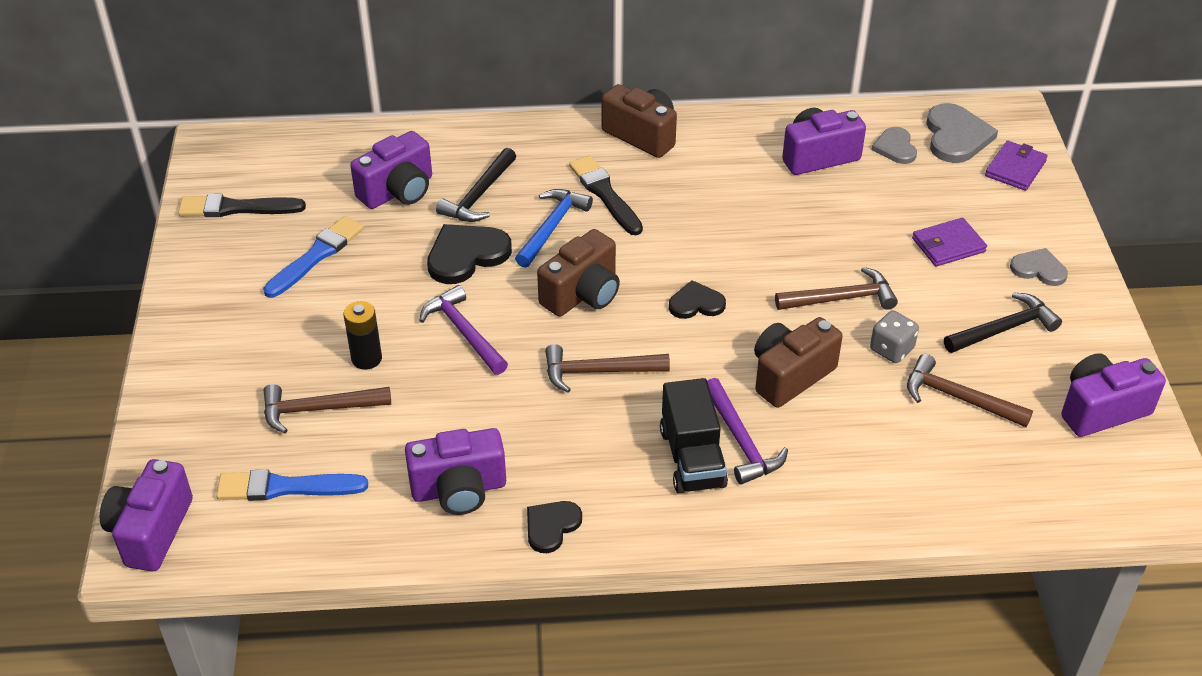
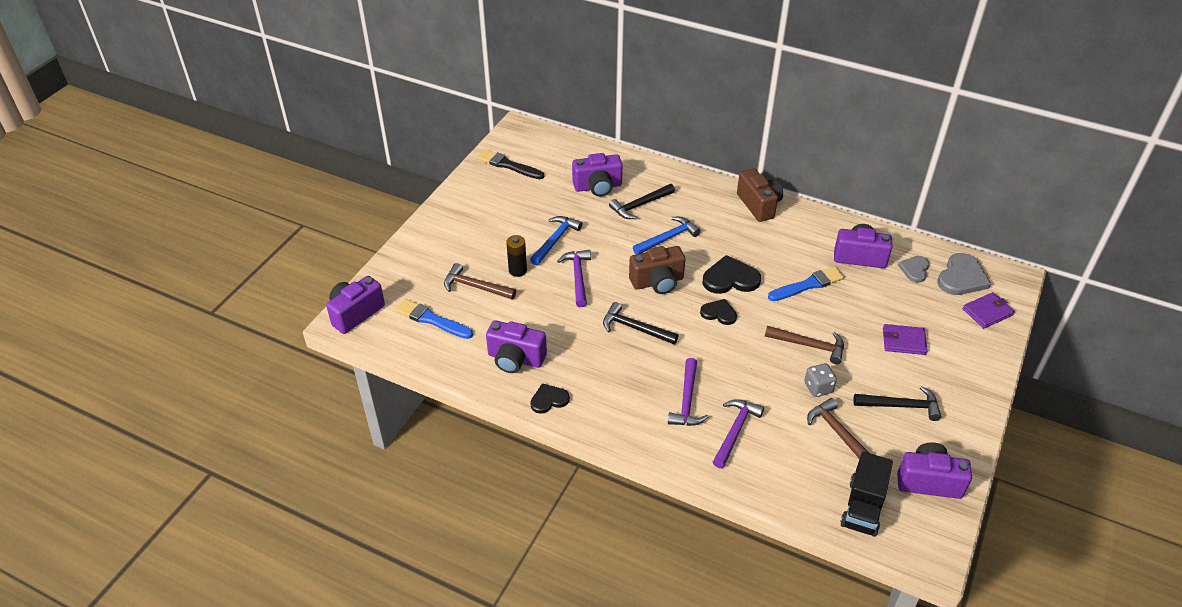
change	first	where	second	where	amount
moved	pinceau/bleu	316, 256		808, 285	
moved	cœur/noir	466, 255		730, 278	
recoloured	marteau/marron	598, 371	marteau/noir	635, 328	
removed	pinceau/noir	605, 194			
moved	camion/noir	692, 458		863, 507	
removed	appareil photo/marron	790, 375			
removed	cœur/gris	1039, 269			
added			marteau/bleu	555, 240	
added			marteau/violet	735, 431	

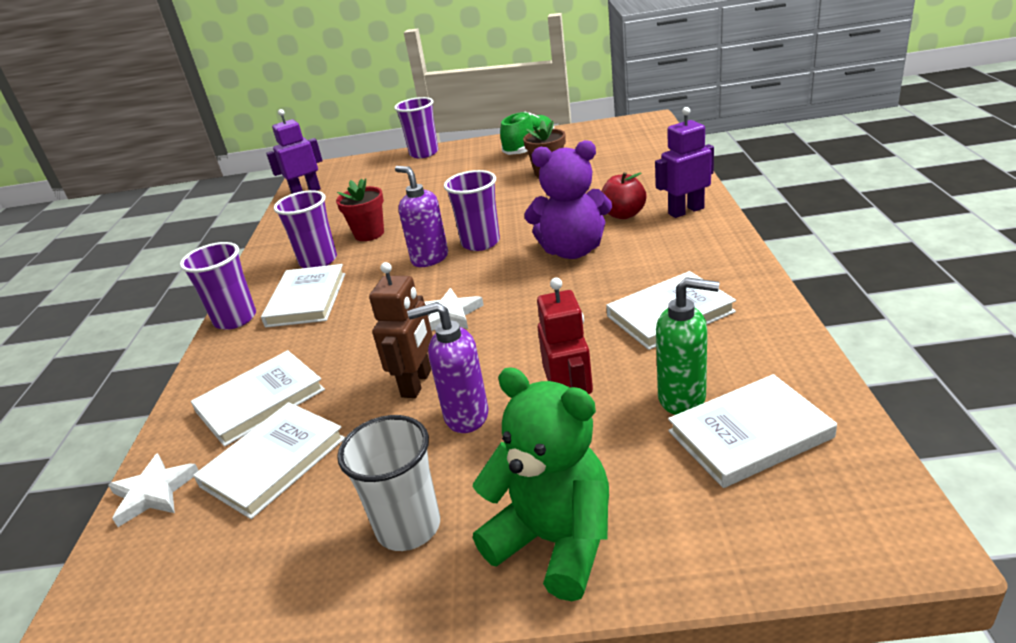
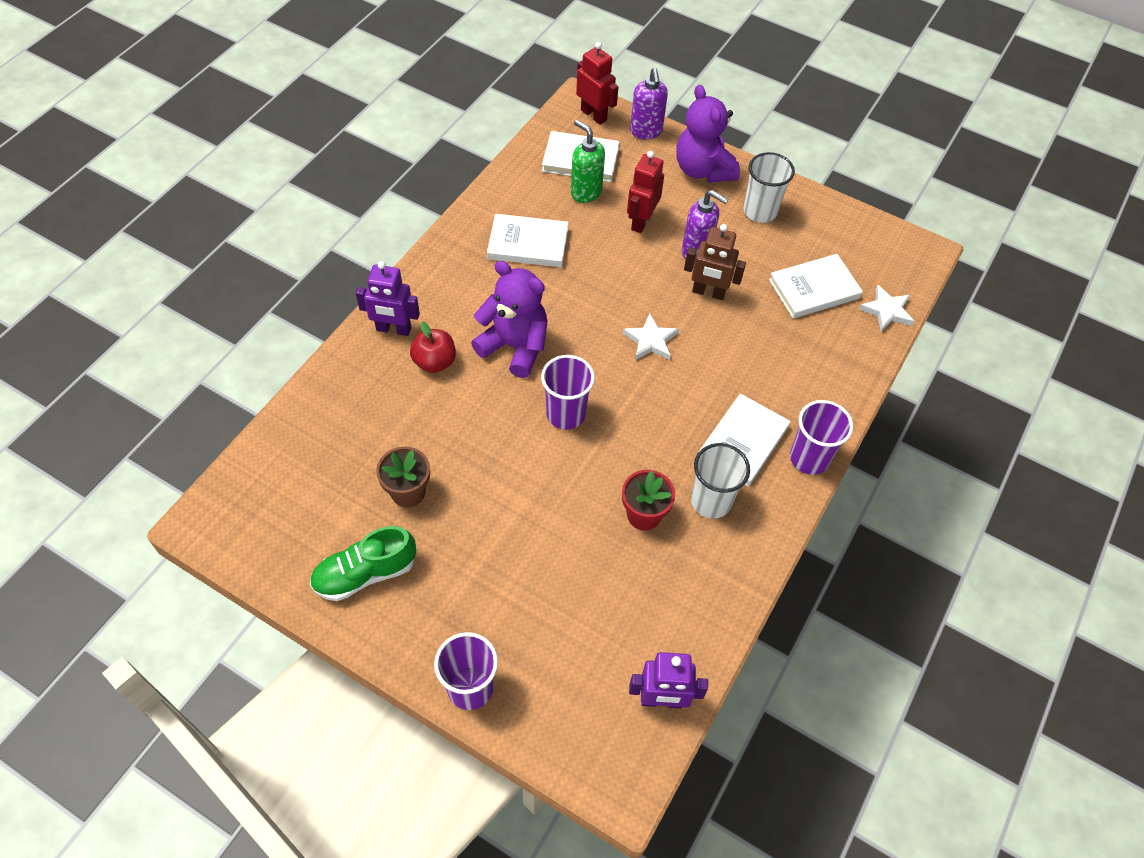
change	first	where	second	where	amount
removed	livre/blanc	260, 401			
recoloured	gobelet/violet	318, 261	gobelet/blanc	711, 501	
turned	robot/marron	417, 383		708, 292	120 degrees counterclockwise
moved	distributeur de savon/violet	429, 259		646, 131	
recoloured	ours en peluche/vert	554, 541	ours en peluche/violet	703, 170	
added			robot/rouge	594, 115	

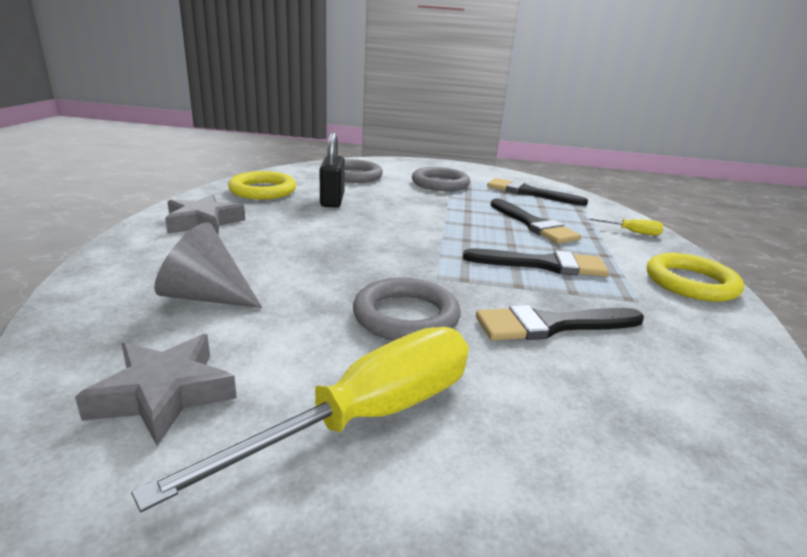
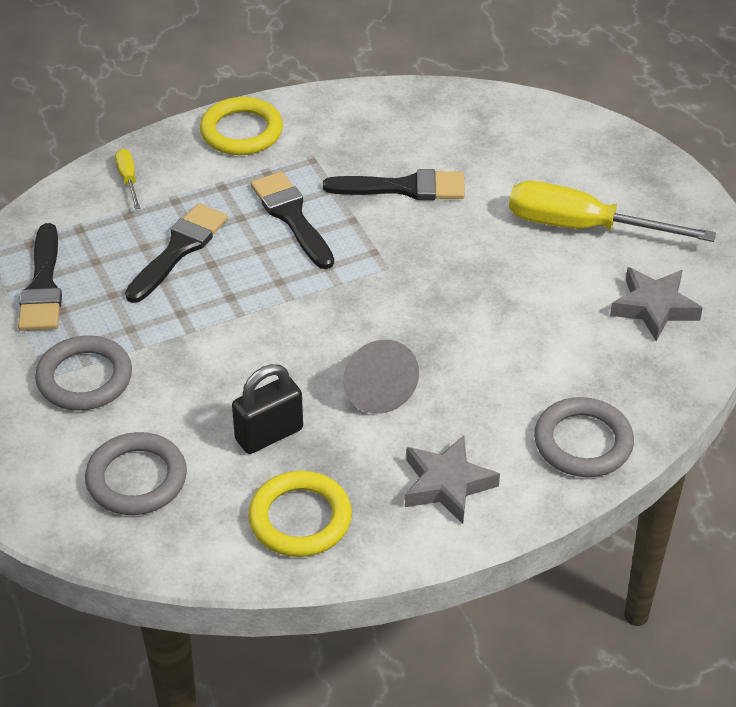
change	first	where	second	where	amount
moved	cône/gris	205, 296		376, 388	
moved	anneau/gris	406, 316		583, 442	
turned	pinceau/noir	551, 325		404, 188	45 degrees counterclockwise

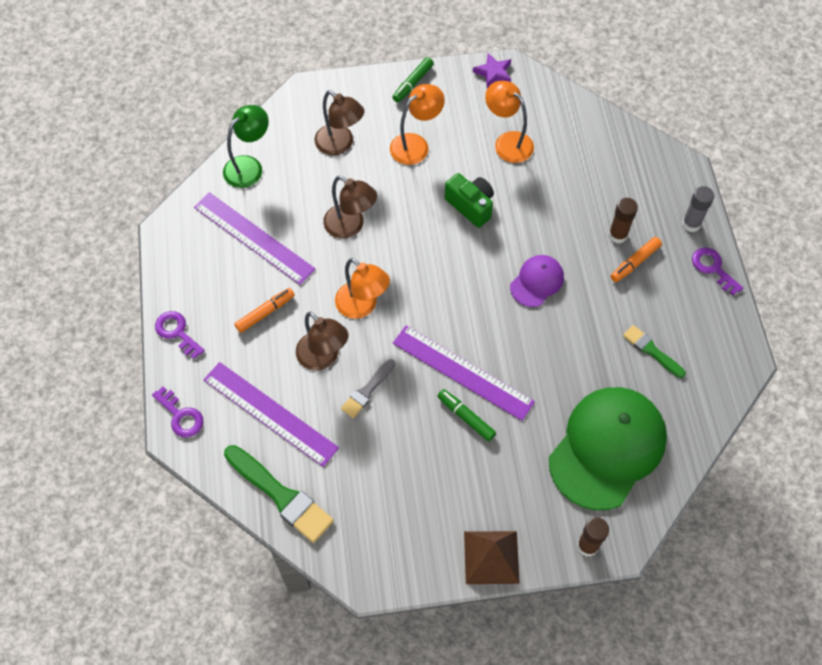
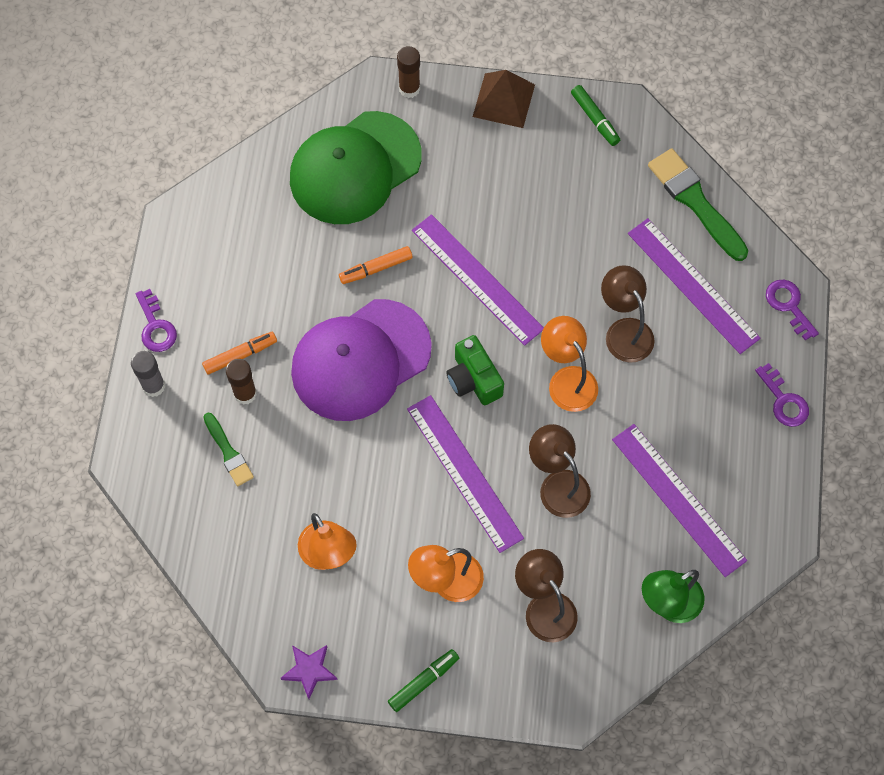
change	first	where	second	where	amount
moved	feutre/orange	265, 312		376, 268	
removed	pinceau/gris	367, 390			
moved	feutre/vert	466, 417		595, 119	
moved	appareil photo/vert	471, 206		473, 379	
resized	casquette/violet	537, 282		360, 360	x2.06
moved	pinceau/vert	651, 350		228, 452	
added			règle/violet	464, 472	

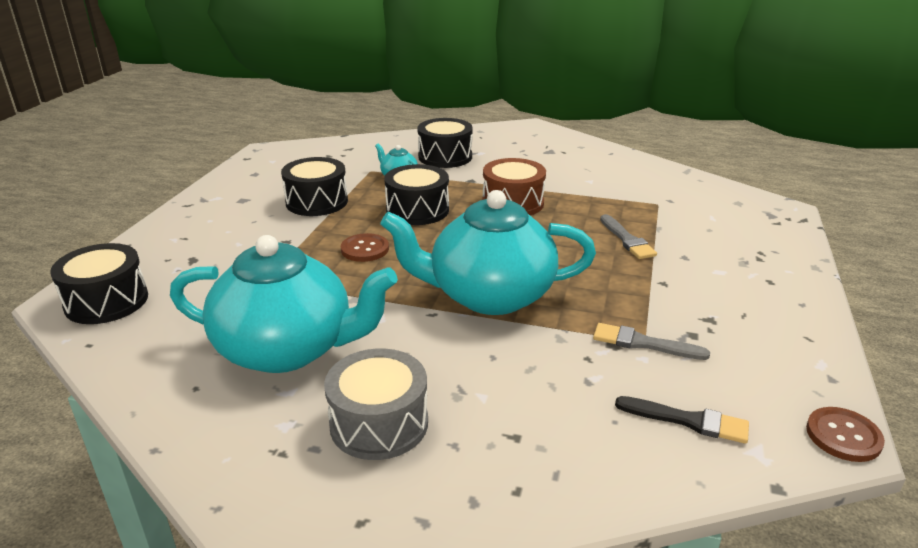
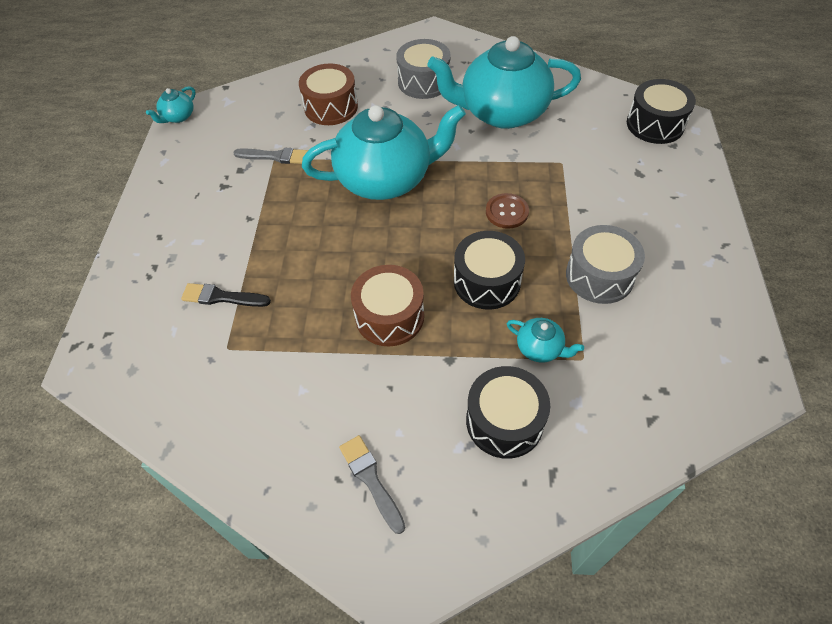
change	first	where	second	where	amount
recoloured	tambour/noir	317, 202	tambour/gris	599, 276	
moved	pinceau/gris	627, 240		371, 480	
moved	pinceau/noir	687, 420		222, 297	
replaced	bouton/marron	843, 436	théière/turquoise	178, 117	
added			tambour/marron	331, 107	

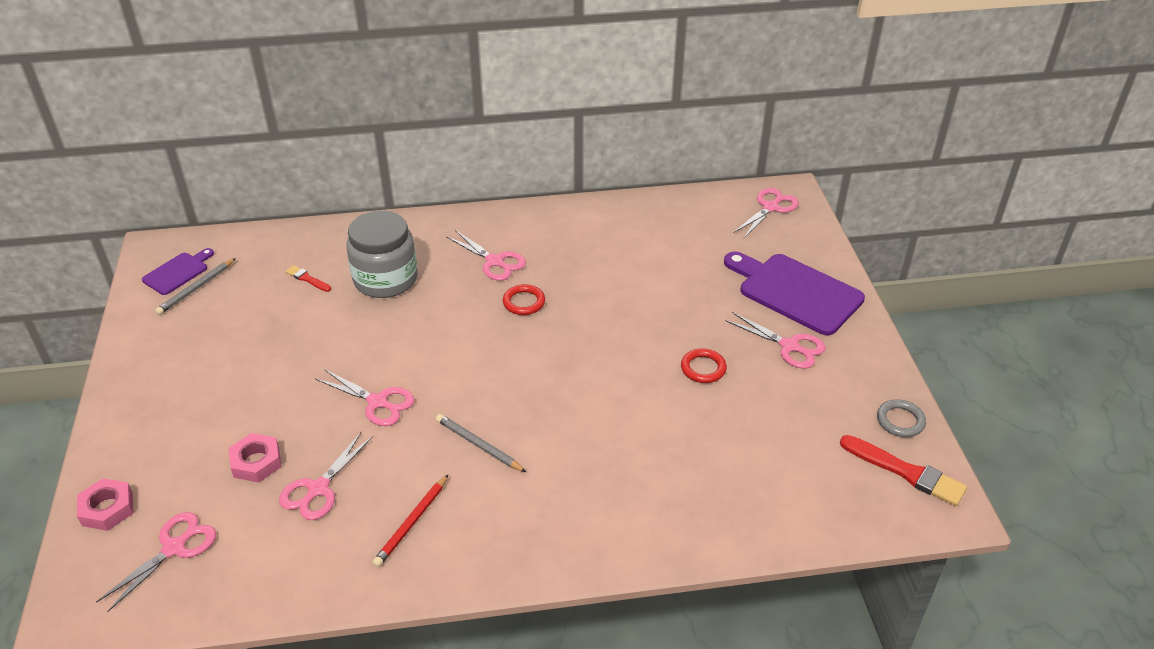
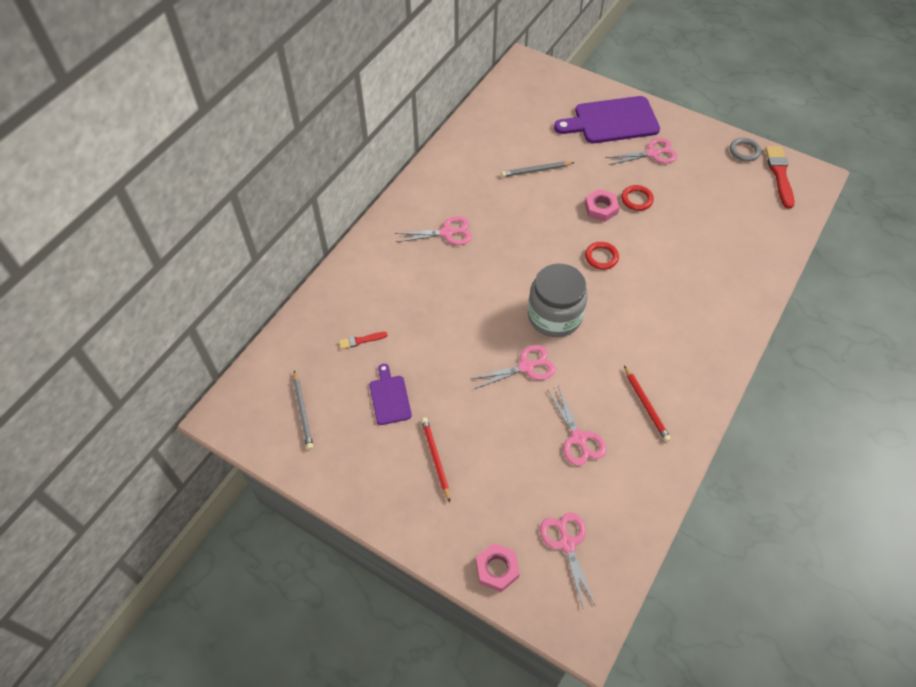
change	first	where	second	where	amount
moved	planche à découper/violet	178, 272		389, 397	
moved	écrou/rose	256, 462		601, 208	
moved	bocal/gris	385, 279		554, 316	
moved	crayon/gris	479, 445		536, 170	
moved	anneau/rouge	524, 302		601, 257	
removed	ciseaux/rose	770, 207			
turned	pinceau/rouge	906, 472		779, 174	75 degrees counterclockwise
added			crayon/rouge	435, 458	

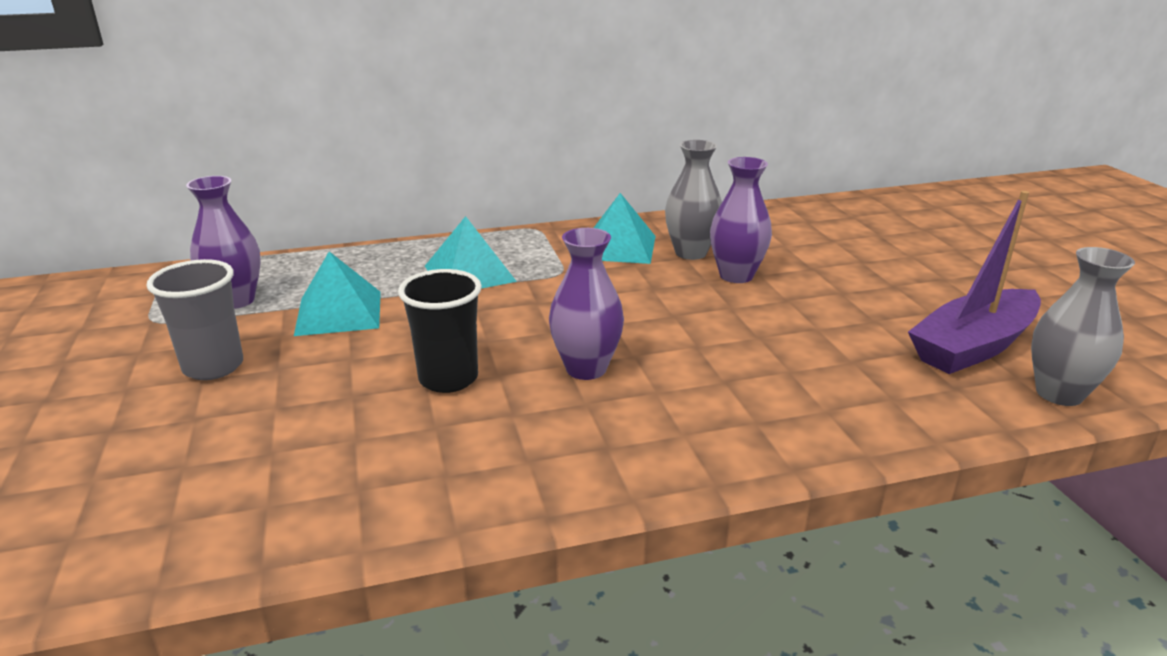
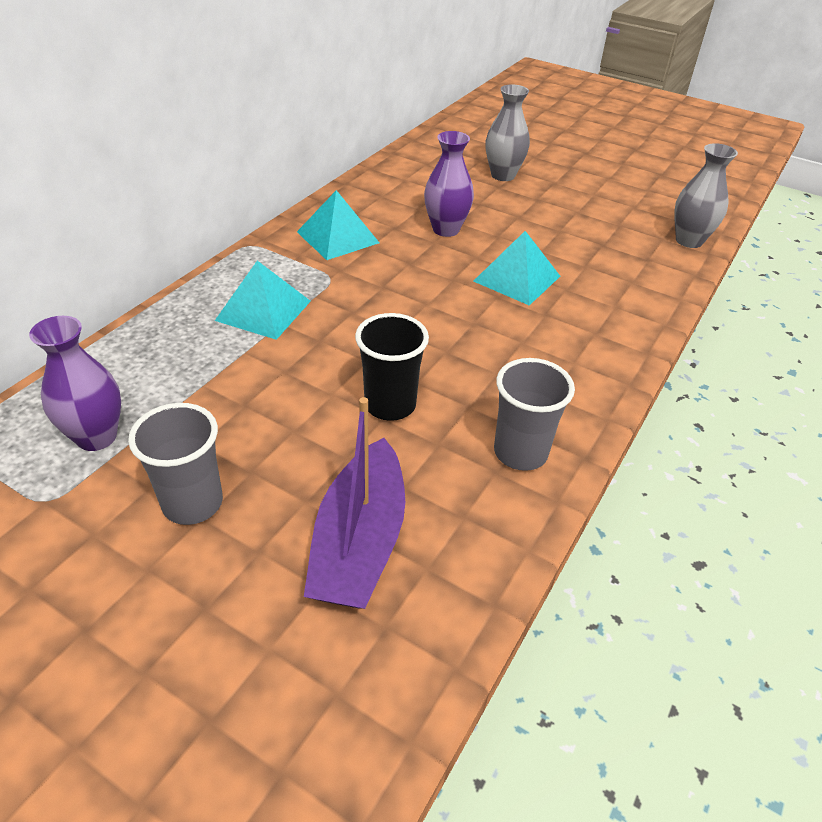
change	first	where	second	where	amount
moved	pyramide/turquoise	338, 312		516, 278	
removed	vase/violet	586, 369			
moved	vase/gris	690, 253		503, 175	
moved	bateau/violet	973, 347		360, 542	
added			gobelet/gris	520, 452	

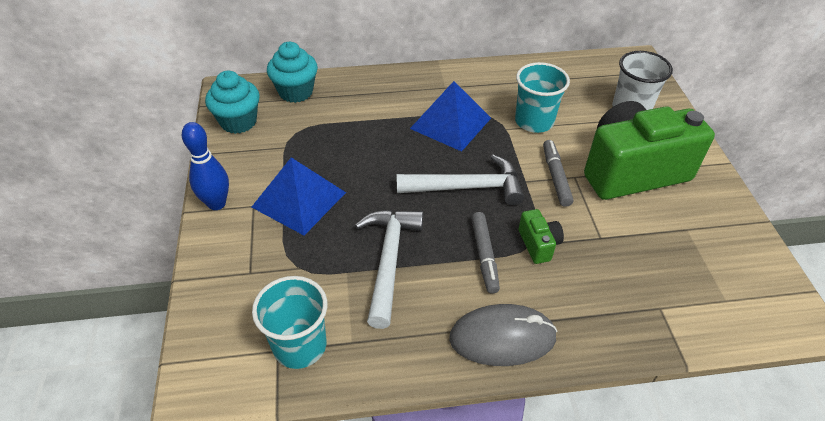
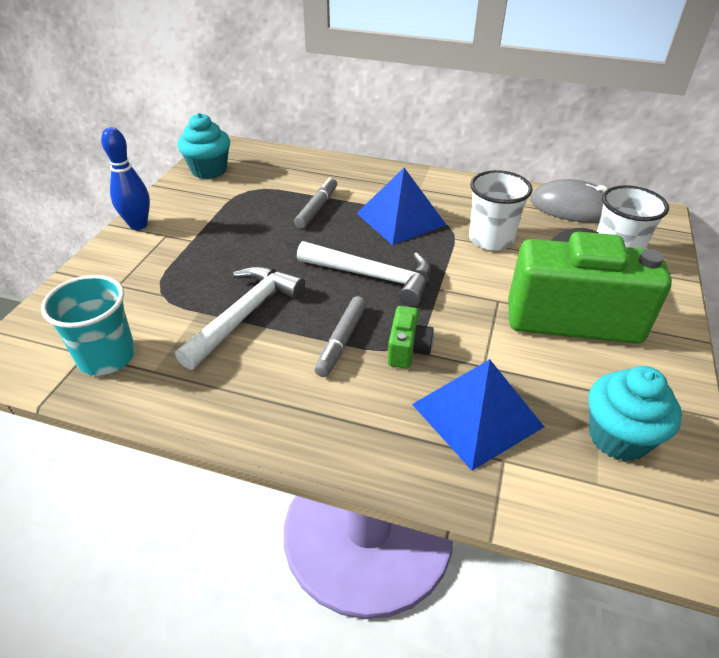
change	first	where	second	where	amount
moved	pyramide/bleu	299, 199		476, 415	
moved	muffin/turquoise	296, 92		618, 437	
moved	souris/gris	502, 338		572, 208	
recoloured	gobelet/turquoise	534, 121	gobelet/blanc	491, 239	
moved	feutre/gris	555, 177		317, 208	

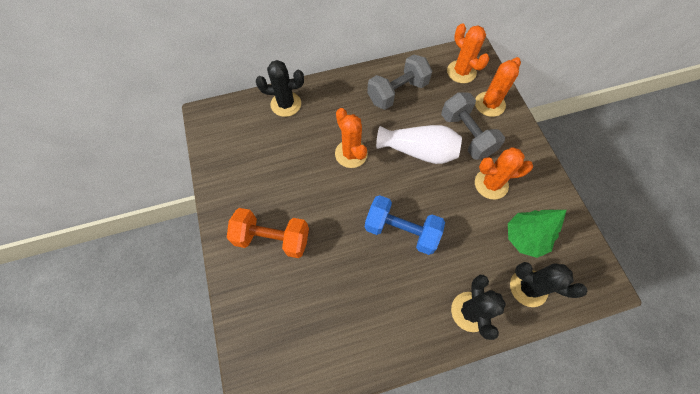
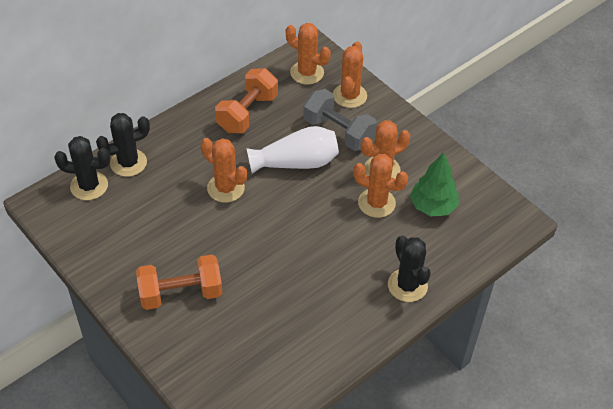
change	first	where	second	where	amount
removed	haltère/bleu	401, 231			
recoloured	haltère/gris	397, 92	haltère/orange	247, 113	
moved	cactus/noir	528, 287		89, 186	
added			cactus/orange	376, 203	

